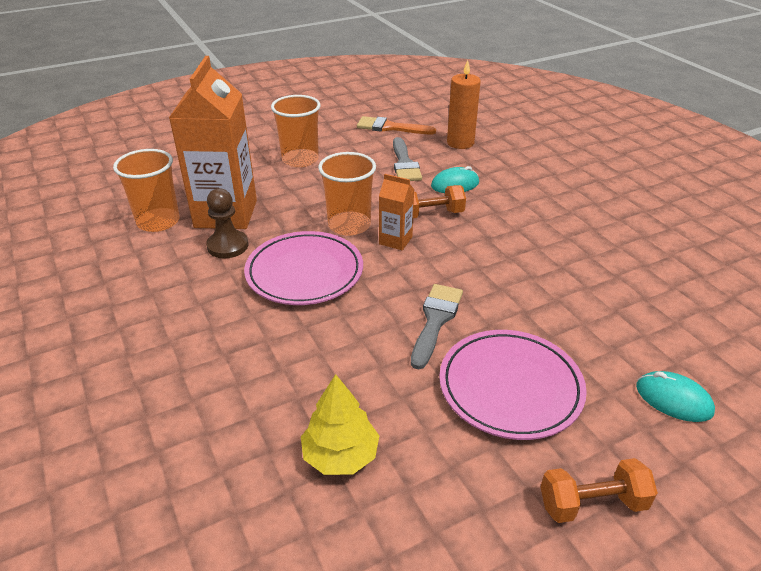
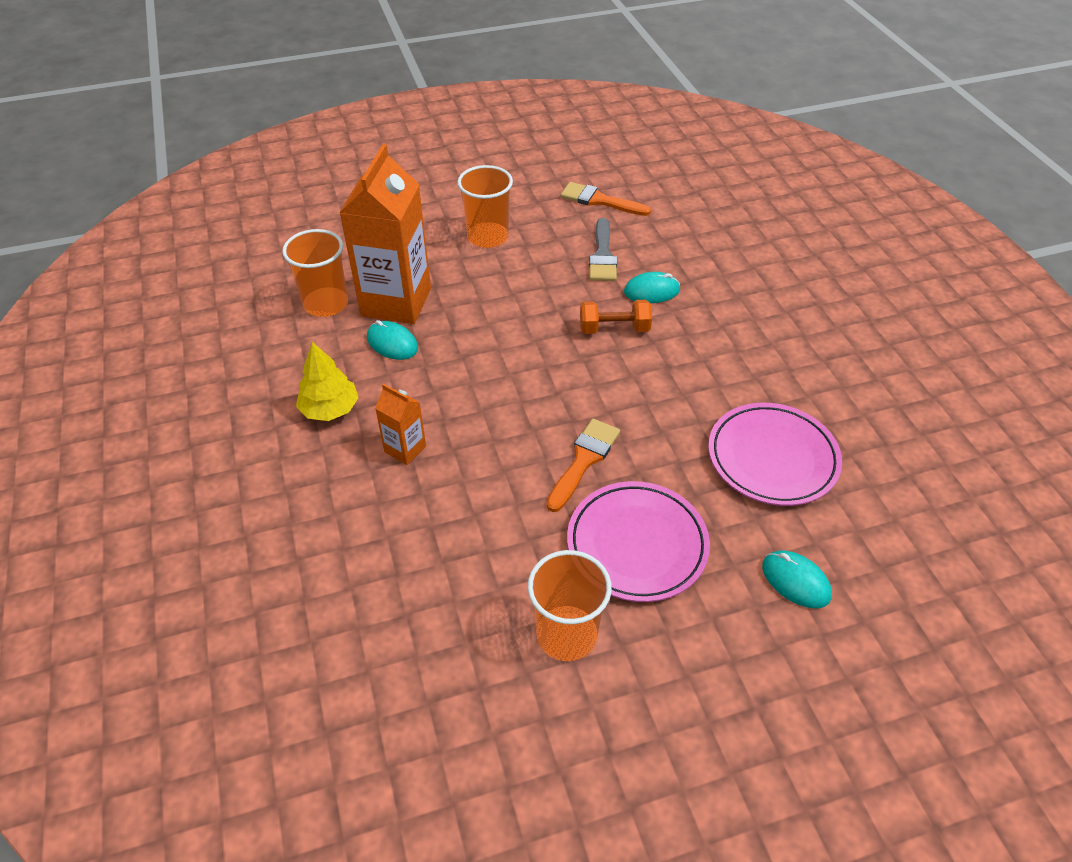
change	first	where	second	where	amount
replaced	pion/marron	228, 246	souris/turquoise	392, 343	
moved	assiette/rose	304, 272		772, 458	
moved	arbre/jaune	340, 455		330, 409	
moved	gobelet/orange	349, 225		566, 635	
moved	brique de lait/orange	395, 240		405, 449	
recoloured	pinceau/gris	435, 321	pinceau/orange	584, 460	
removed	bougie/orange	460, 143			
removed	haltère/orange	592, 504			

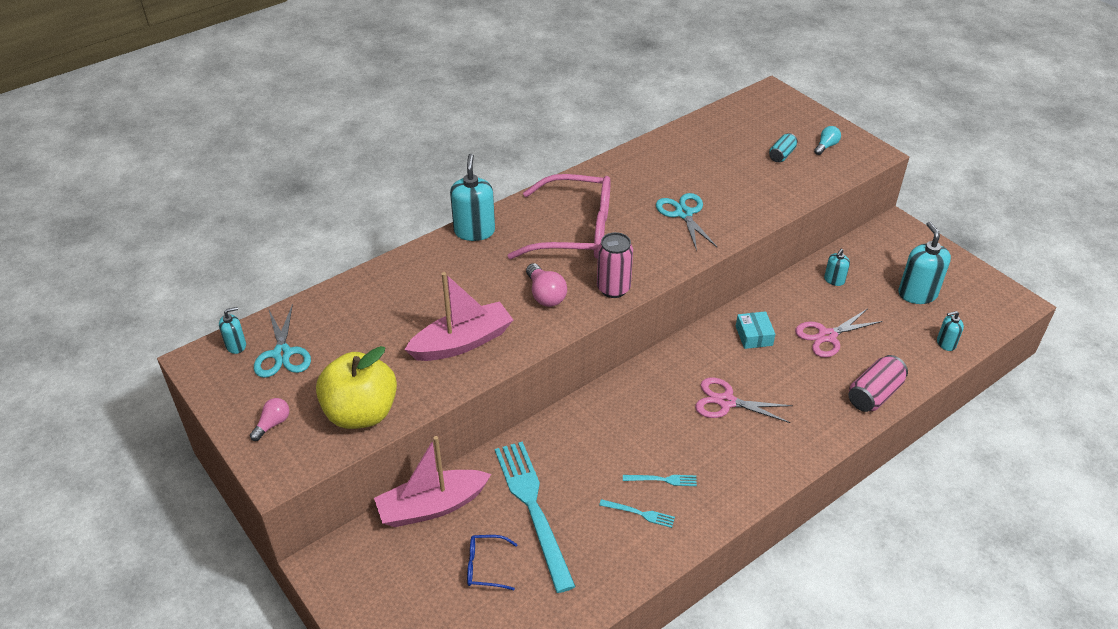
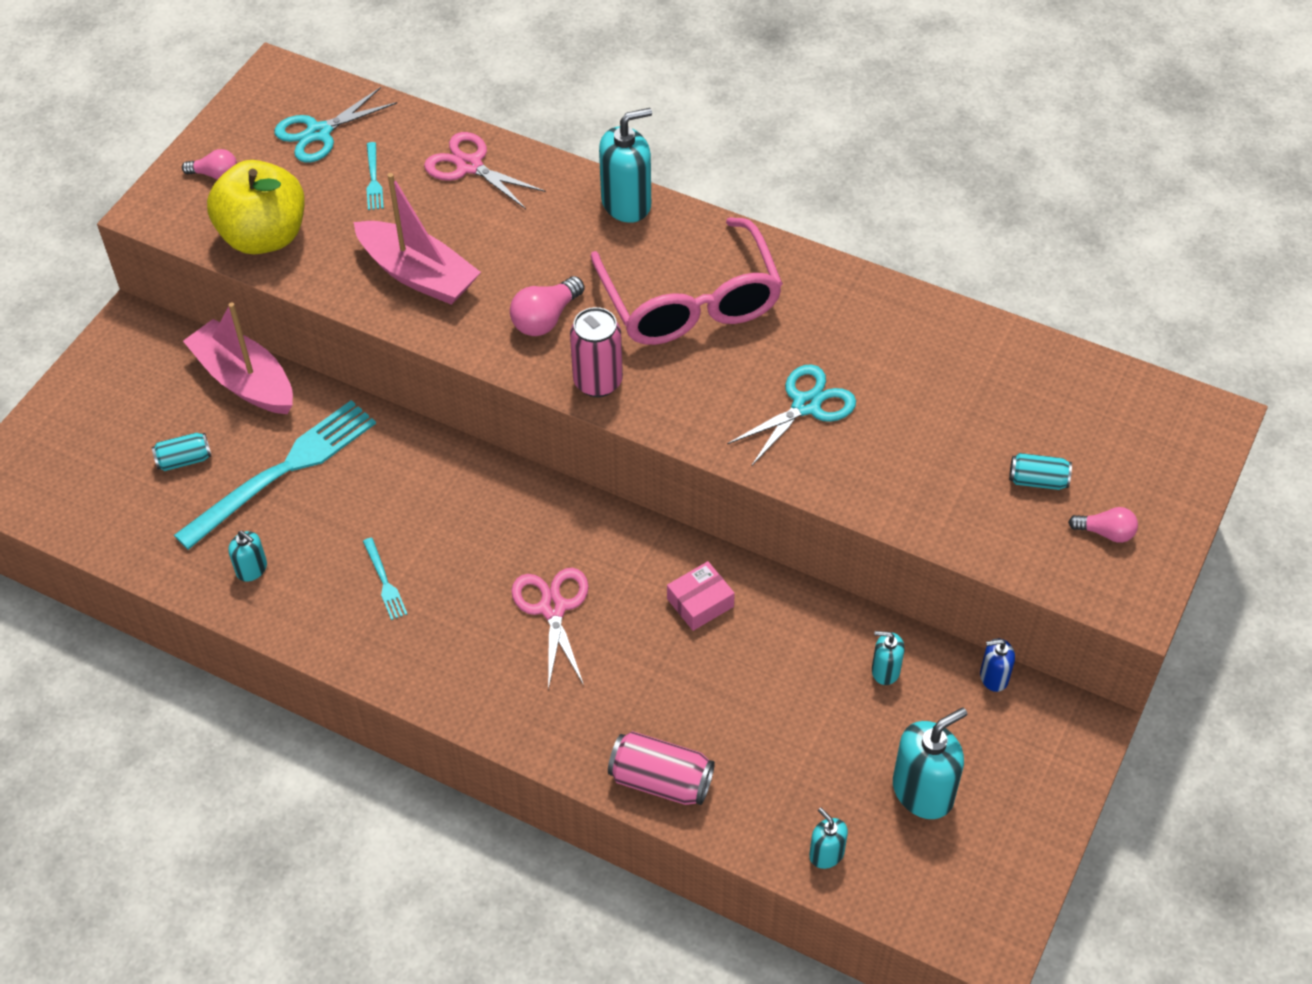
change	first	where	second	where	amount
moved	distributeur de savon/turquoise	236, 345		252, 569	
replaced	lunettes/bleu	485, 567	canette/turquoise	184, 460	
moved	fourchette/turquoise	639, 513		373, 179	
recoloured	boîte/turquoise	754, 336	boîte/rose	700, 602	
moved	ciseaux/rose	827, 336		469, 165	
recoloured	ampoule/turquoise	826, 146	ampoule/rose	1105, 532	
added			distributeur de savon/bleu	993, 677	

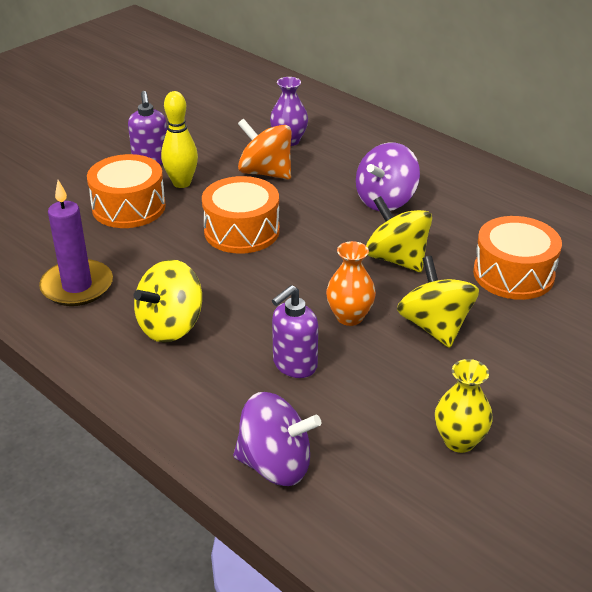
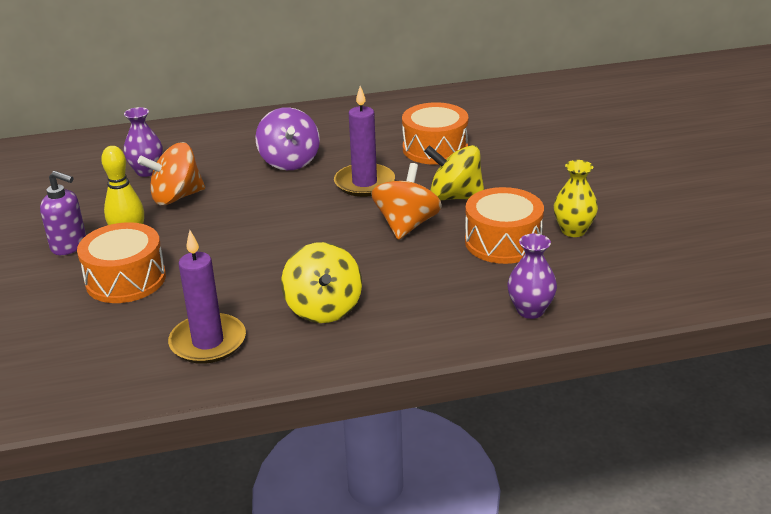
change	first	where	second	where	amount
moved	tambour/orange	241, 231		503, 242	
replaced	toupie/violet	275, 465	vase/violet	530, 310	
removed	distributeur de savon/violet	294, 365			
replaced	vase/orange	349, 317	toupie/orange	406, 225	
replaced	toupie/jaune	396, 259	bougie/violet	364, 183	

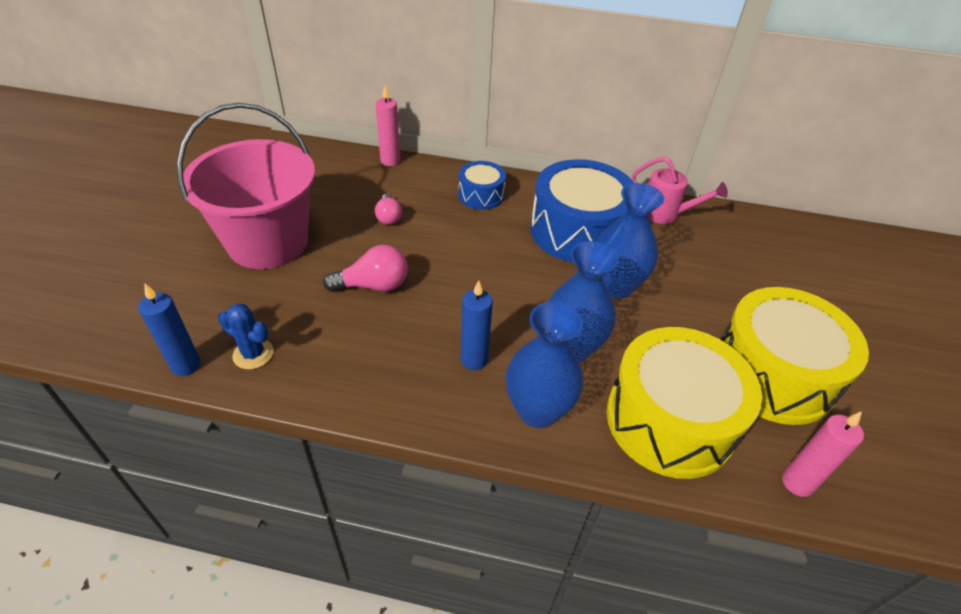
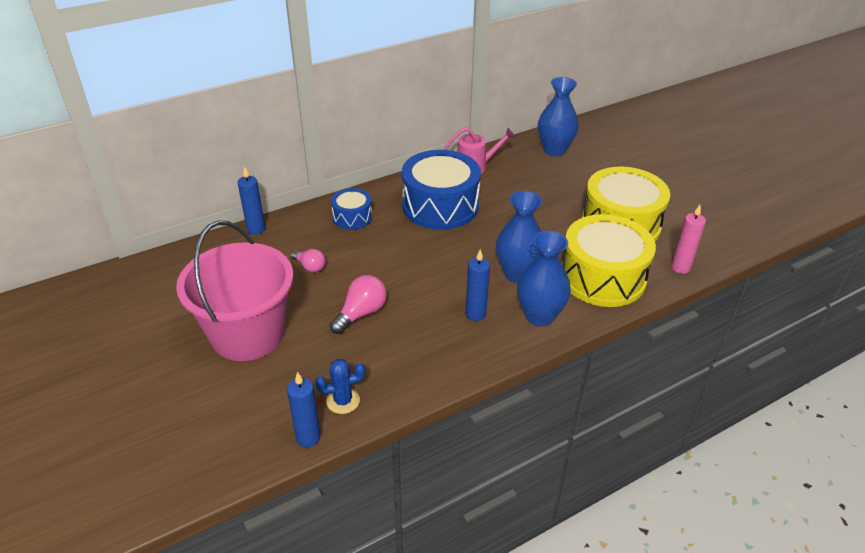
change	first	where	second	where	amount
recoloured	bougie/rose	390, 161	bougie/bleu	256, 229	
moved	vase/bleu	616, 286		554, 150	

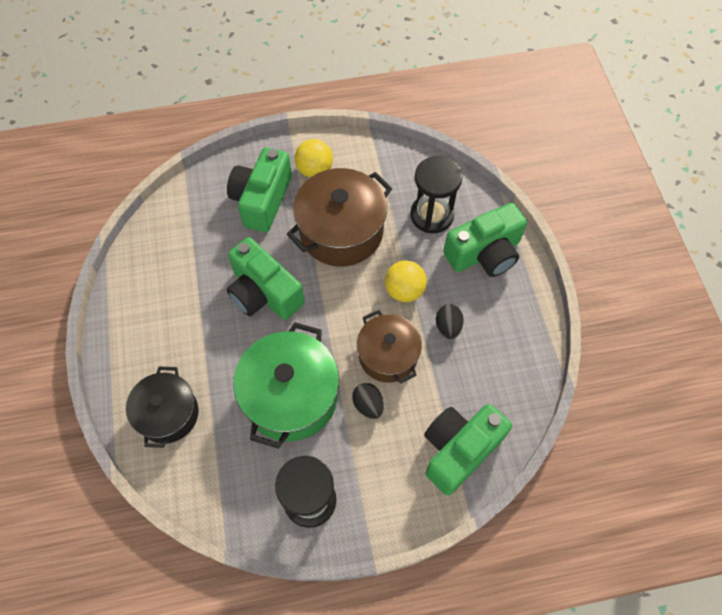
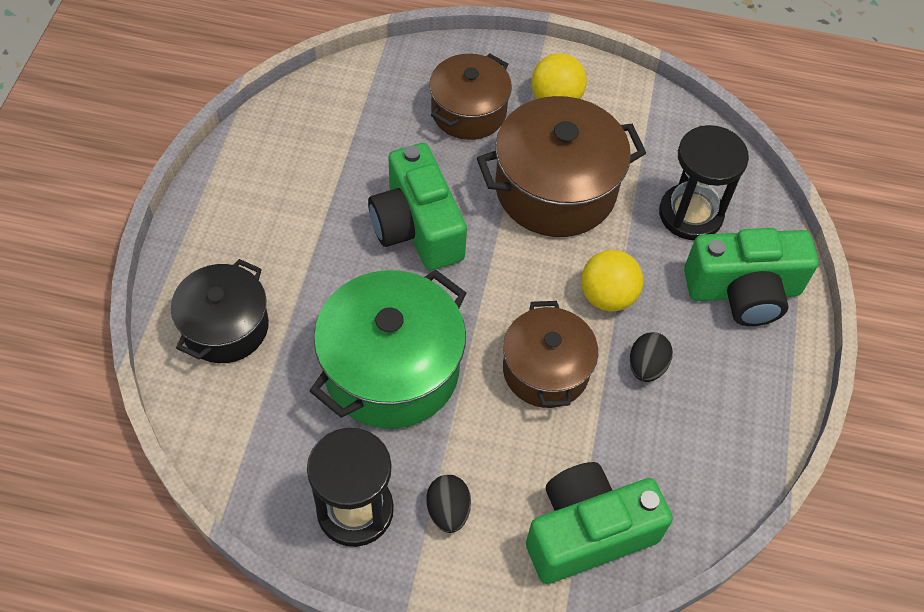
change	first	where	second	where	amount
replaced	appareil photo/vert	262, 200	marmite/marron	468, 112	
moved	œuf/noir	368, 405		448, 511	

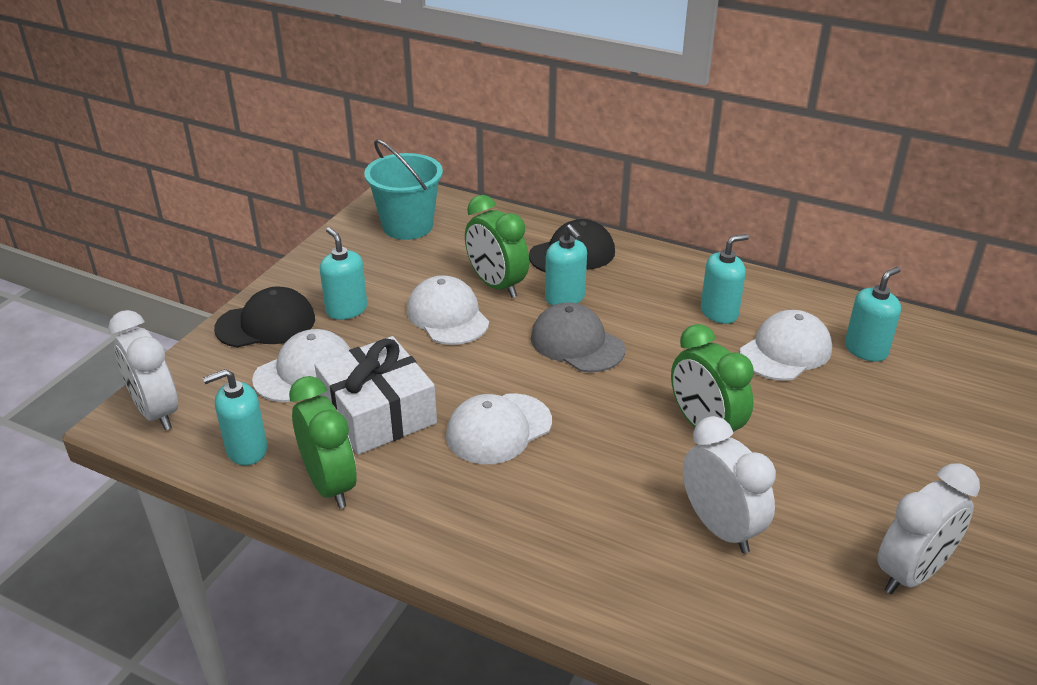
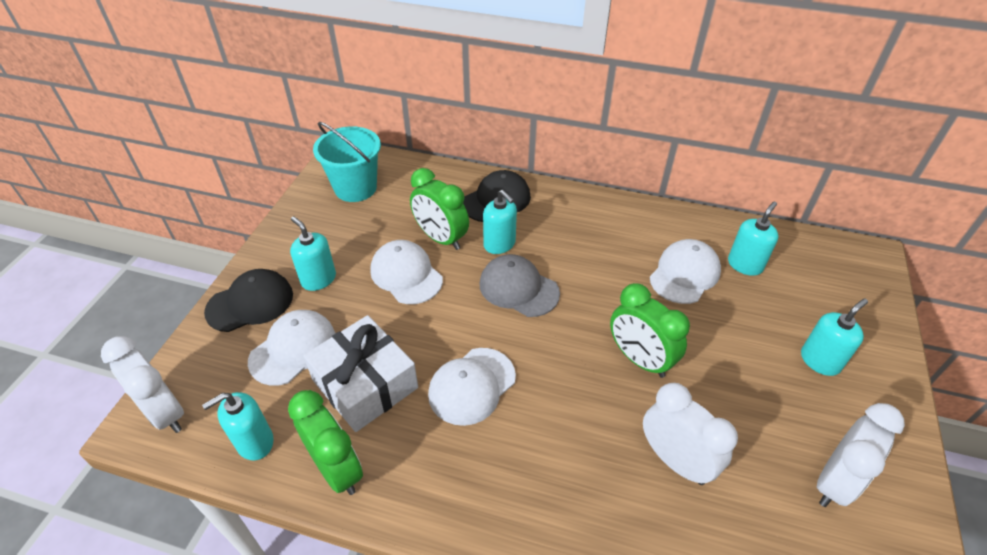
change	first	where	second	where	amount
moved	distributeur de savon/turquoise	719, 312		820, 361	

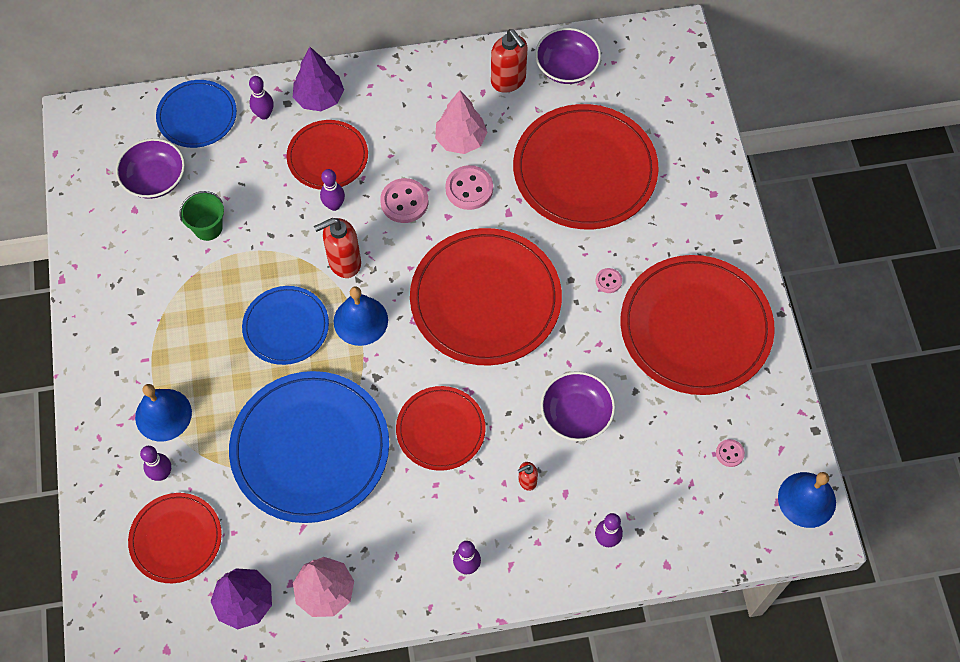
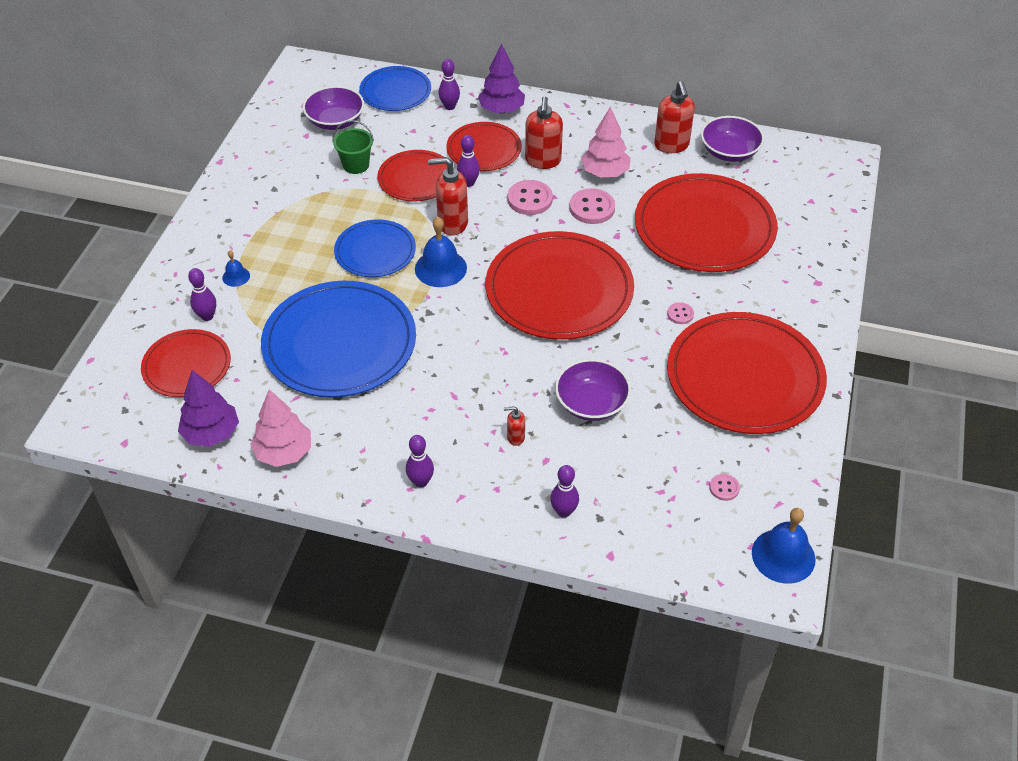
change	first	where	second	where	amount
resized	cloche/bleu	163, 414		236, 276	x0.52
moved	assiette/rouge	440, 429		416, 178	
added			distributeur de savon/rouge	543, 161	

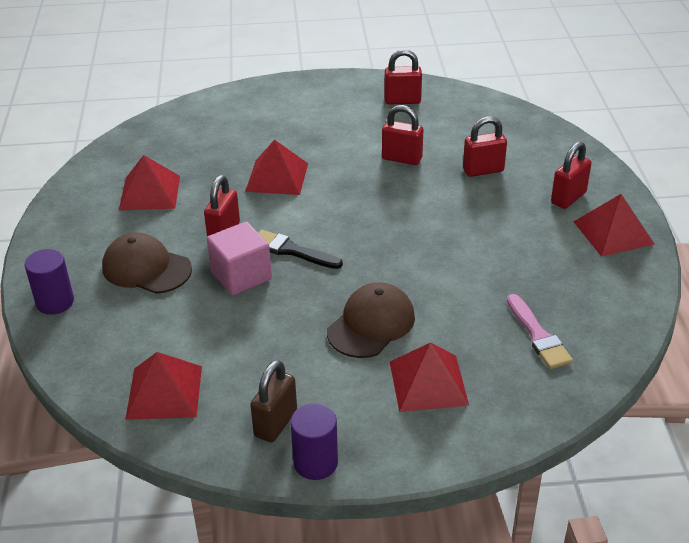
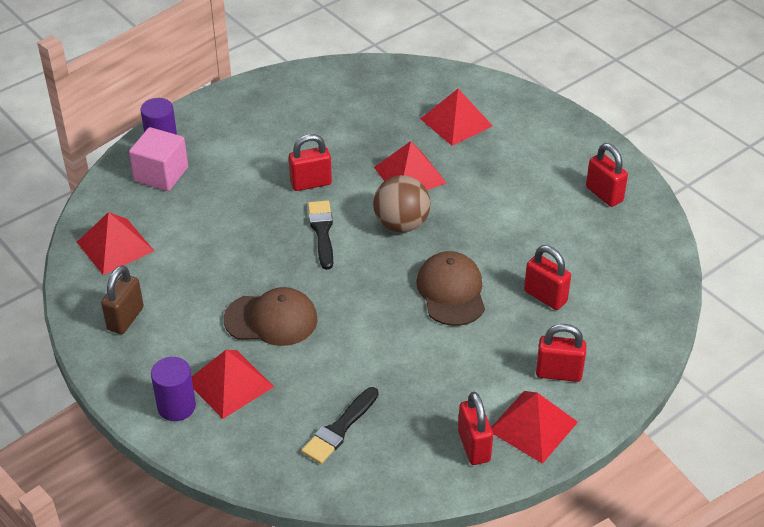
change	first	where	second	where	amount
moved	casquette/marron	146, 268		451, 291	
moved	pyramide/rouge	150, 192		456, 122	
moved	cube/rose	241, 276		161, 174	
turned	cadenas/marron	275, 423		125, 318	60 degrees counterclockwise
moved	cylindre/violet	315, 462		176, 406	
moved	cadenas/rouge	402, 158		474, 446	
recoloured	pinceau/rose	538, 336	pinceau/noir	339, 429	
added			balle/marron	401, 224	

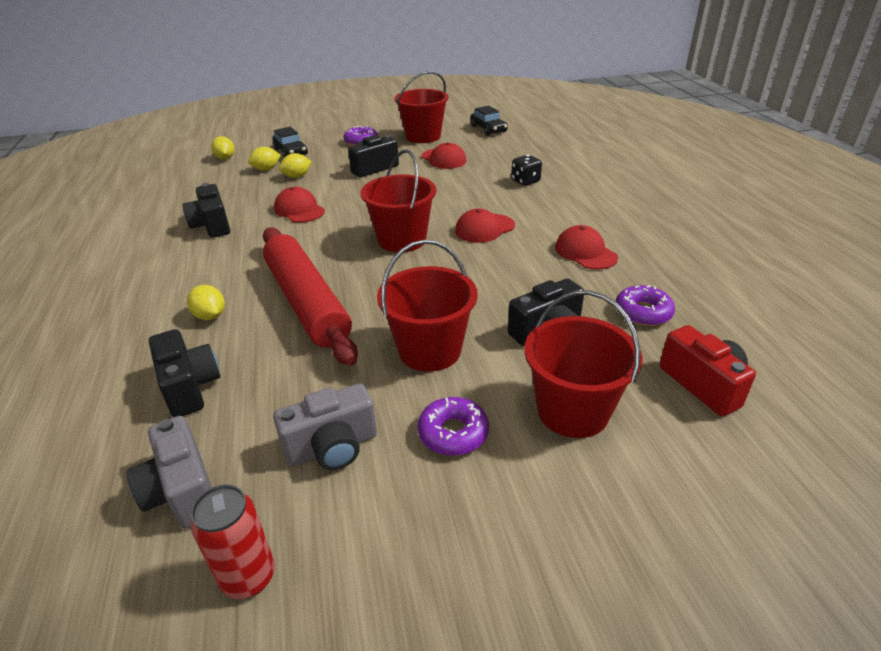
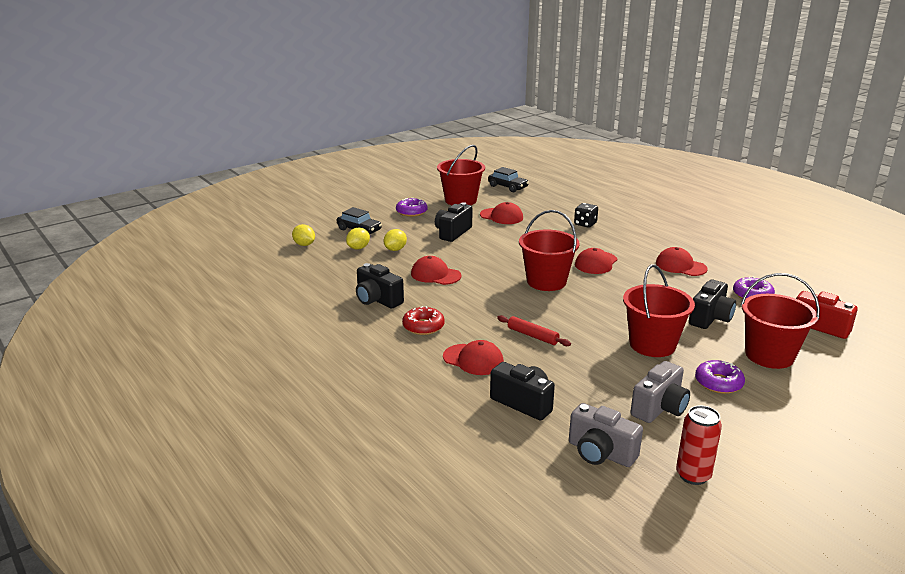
change	first	where	second	where	amount
replaced	citron/jaune	210, 316	casquette/rouge	473, 360	
resized	rouleau à pâtisserie/rouge	306, 302		532, 336	x0.42
added			beignet/rouge	423, 326	

